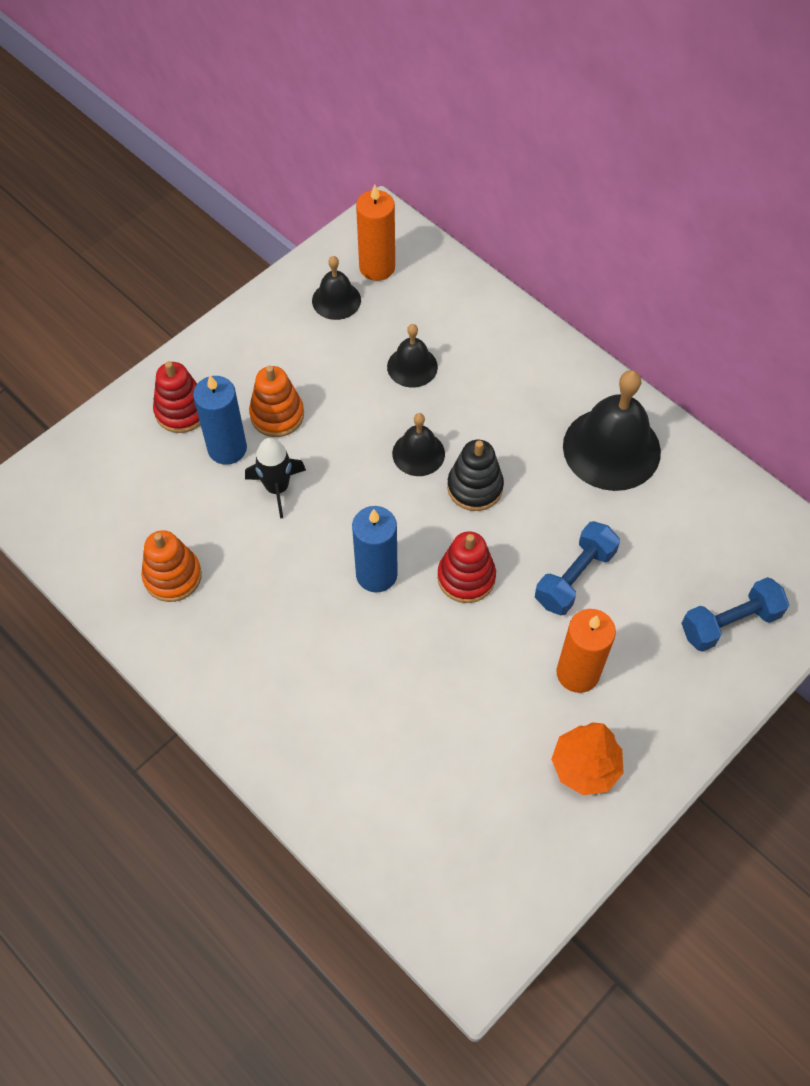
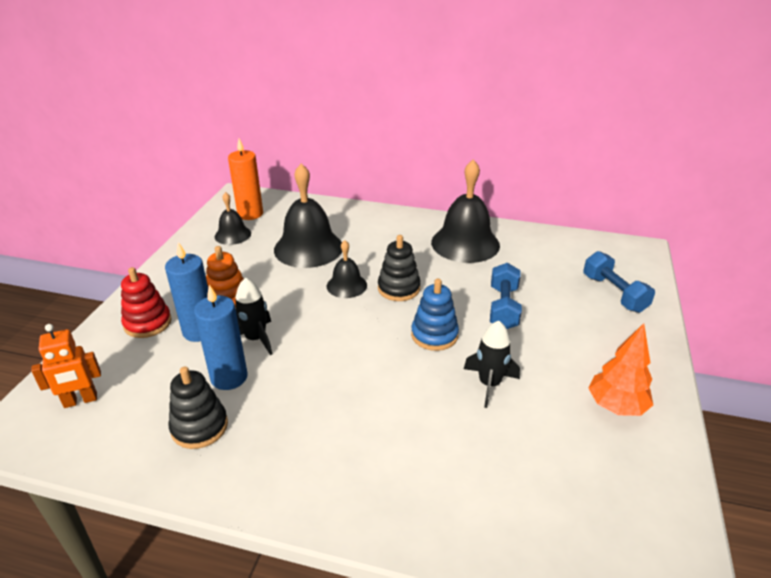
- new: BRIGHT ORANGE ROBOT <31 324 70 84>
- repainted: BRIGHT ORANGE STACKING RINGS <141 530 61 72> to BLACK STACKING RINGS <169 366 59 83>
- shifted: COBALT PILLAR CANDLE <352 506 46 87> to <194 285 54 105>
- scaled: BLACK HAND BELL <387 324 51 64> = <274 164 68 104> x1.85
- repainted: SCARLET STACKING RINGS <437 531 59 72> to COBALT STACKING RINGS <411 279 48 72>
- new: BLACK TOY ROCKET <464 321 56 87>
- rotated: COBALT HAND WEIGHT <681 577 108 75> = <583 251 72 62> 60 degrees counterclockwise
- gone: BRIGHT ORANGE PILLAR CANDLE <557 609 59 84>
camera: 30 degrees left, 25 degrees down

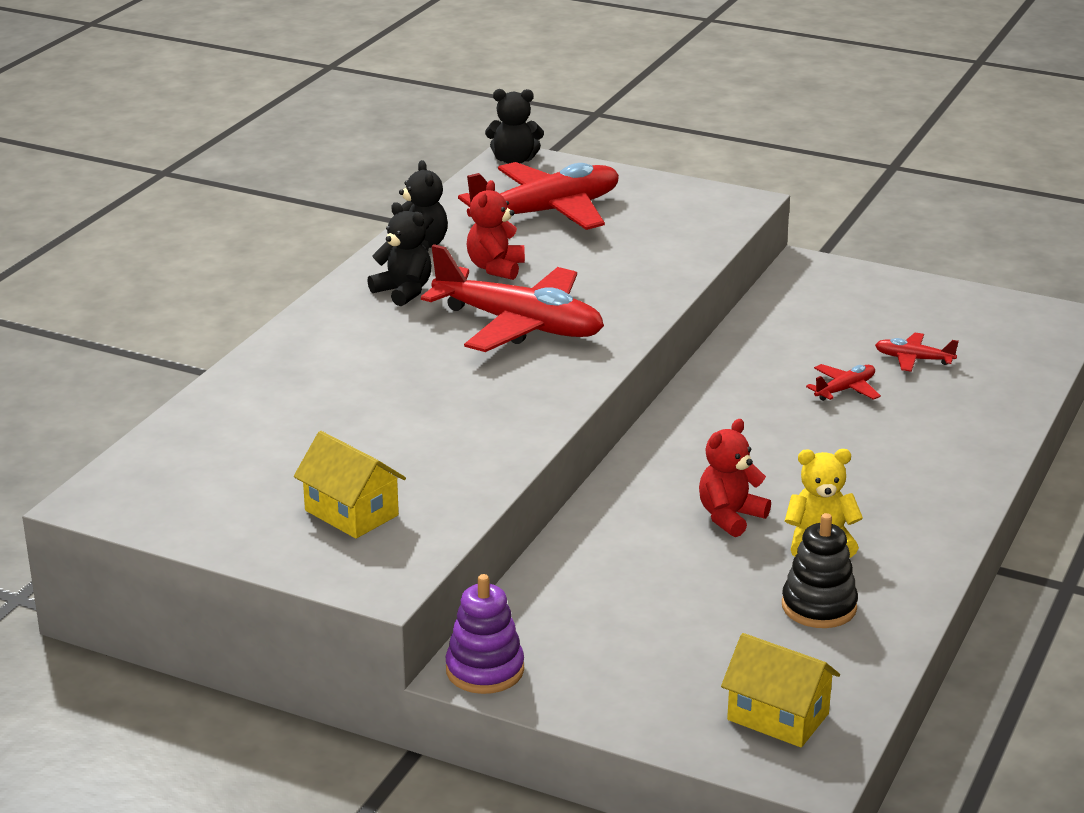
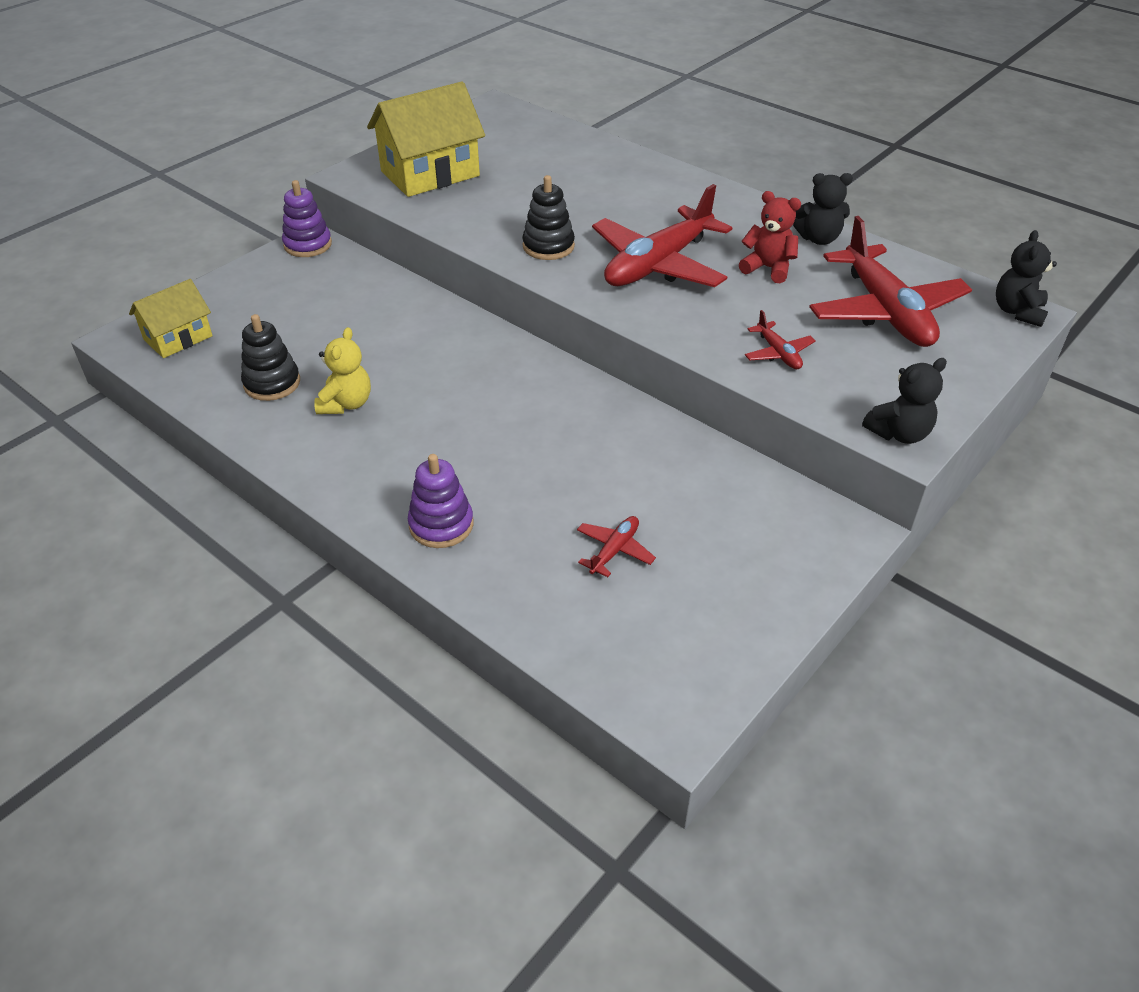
- scaled: GOLDEN HOUSE <294 431 112 108> = <367 82 118 115> x1.67
- new: ROYAL PURPLE STACKING RINGS <408 454 65 94>
- new: BLACK STACKING RINGS <522 175 53 85>
- shifted: SCARLET TOY PLANE <806 364 75 37> to <745 310 71 59>
- shifted: BLACK TEDDY BEAR <367 202 64 104> to <862 358 85 86>
- gone: SCARLET TEDDY BEAR <699 419 72 118>
camera: 105 degrees right, 15 degrees up

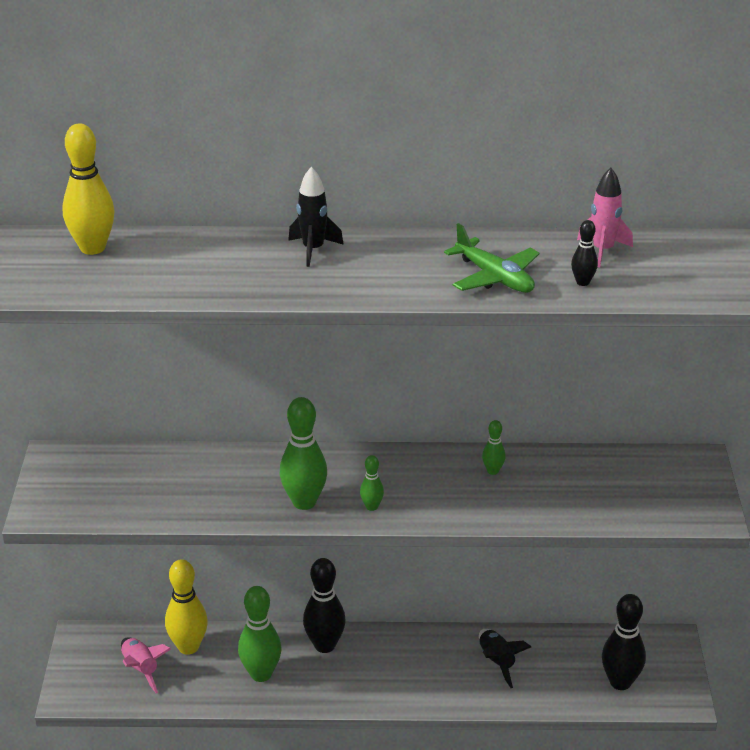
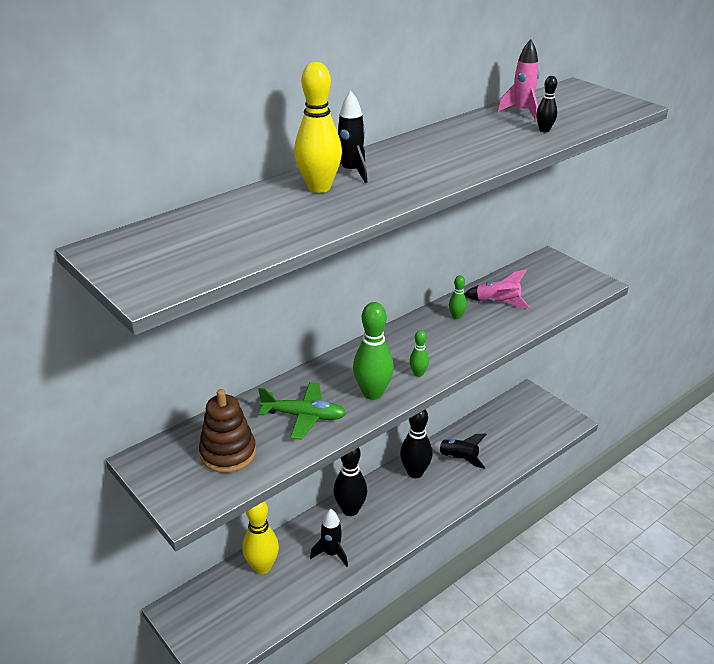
- new: BROWN STACKING RINGS <199 389 57 84>
- shifted: EMERALD TOY PLANE <444 223 96 70> to <258 382 88 58>
- shifted: GOLDEN BOWLING PIN <63 123 51 132> to <294 62 48 131>
- swapped: EMERALD BOWLING PIN <238 586 44 96> to BLACK TOY ROCKET <310 509 38 58>
- shifted: BLACK BOWLING PIN <602 594 44 96> to <400 409 32 69>
- shifted: ROSY TOY ROCKET <121 637 50 56> to <464 269 66 39>
camera: 40 degrees left, 0 degrees up

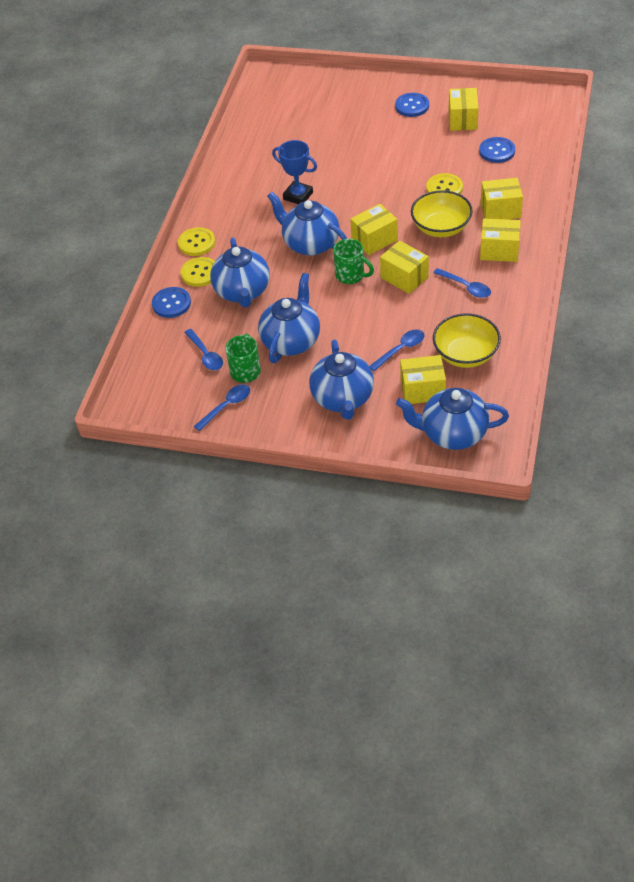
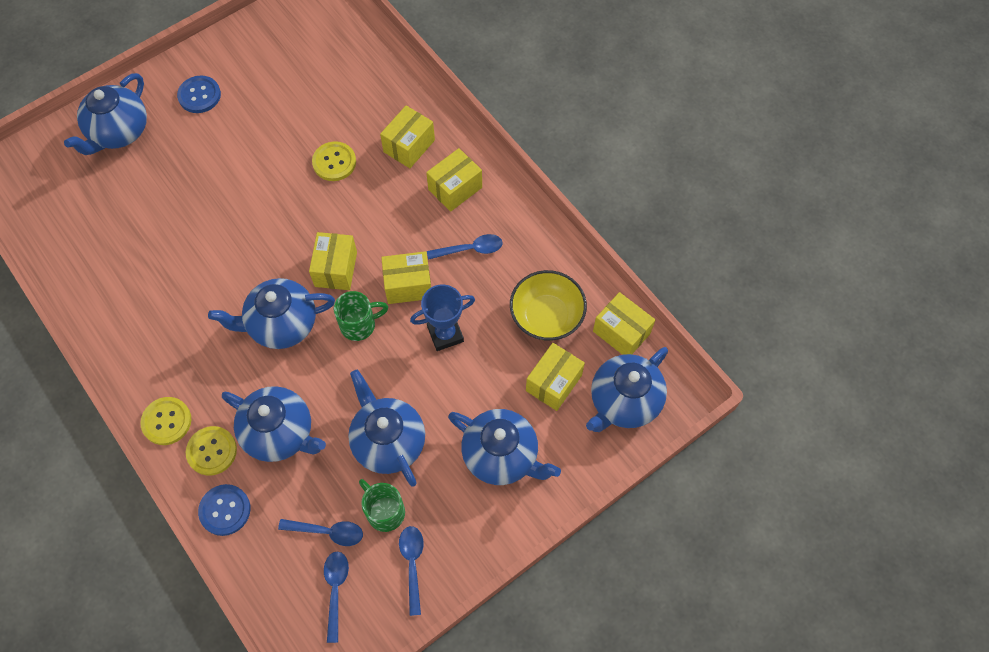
- new: COBALT CHINA TEAPOT <64 73 83 82>
- shifted: COBALT SPOON <369 329 56 42> to <324 551 25 92>
- shifted: COBALT TROPHY <272 140 45 64> to <410 284 65 67>
- shifted: GOLDEN PACKAGE <449 88 29 43> to <593 292 62 63>
- gone: GOLDEN BOWL <411 190 62 47>
- gone: COBALT BUTTON <479 137 36 26>
camera: 55 degrees left, 15 degrees up

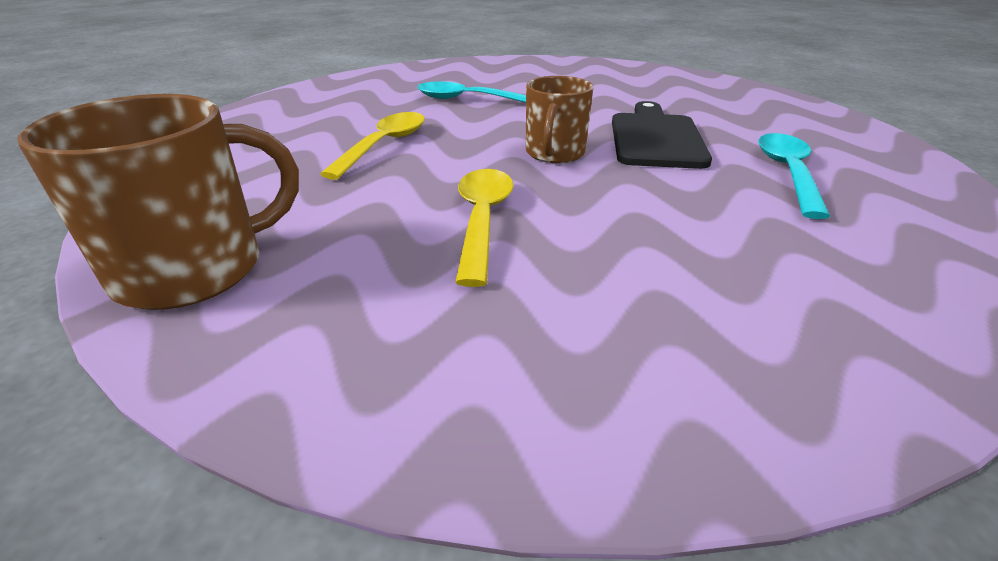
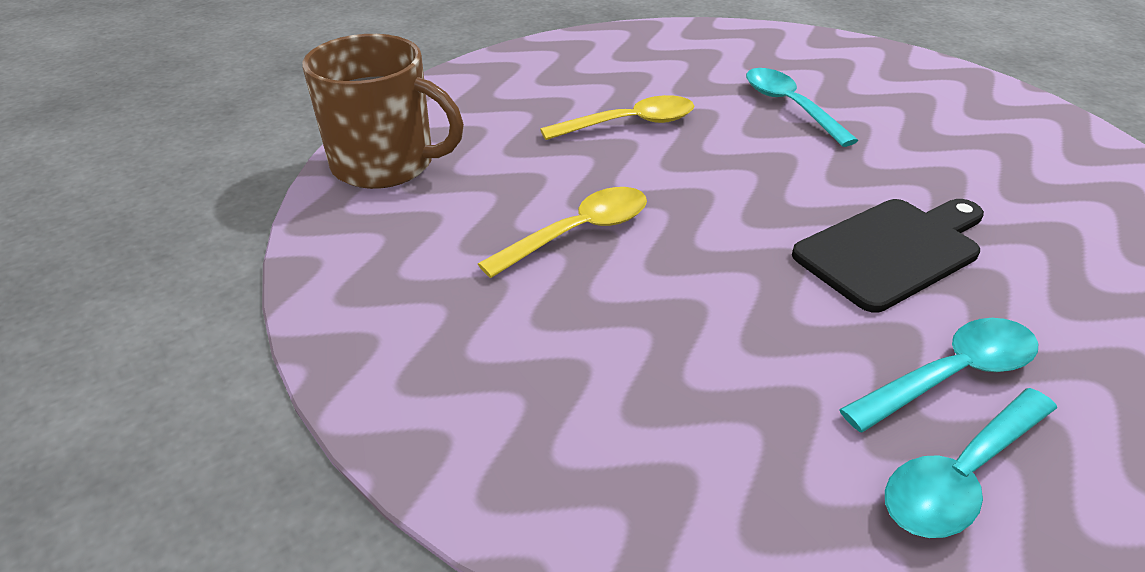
- new: AQUA SPOON <885 388 172 150>
- gone: BROWN TEA MUG <526 76 67 87>
camera: 50 degrees right, 5 degrees up

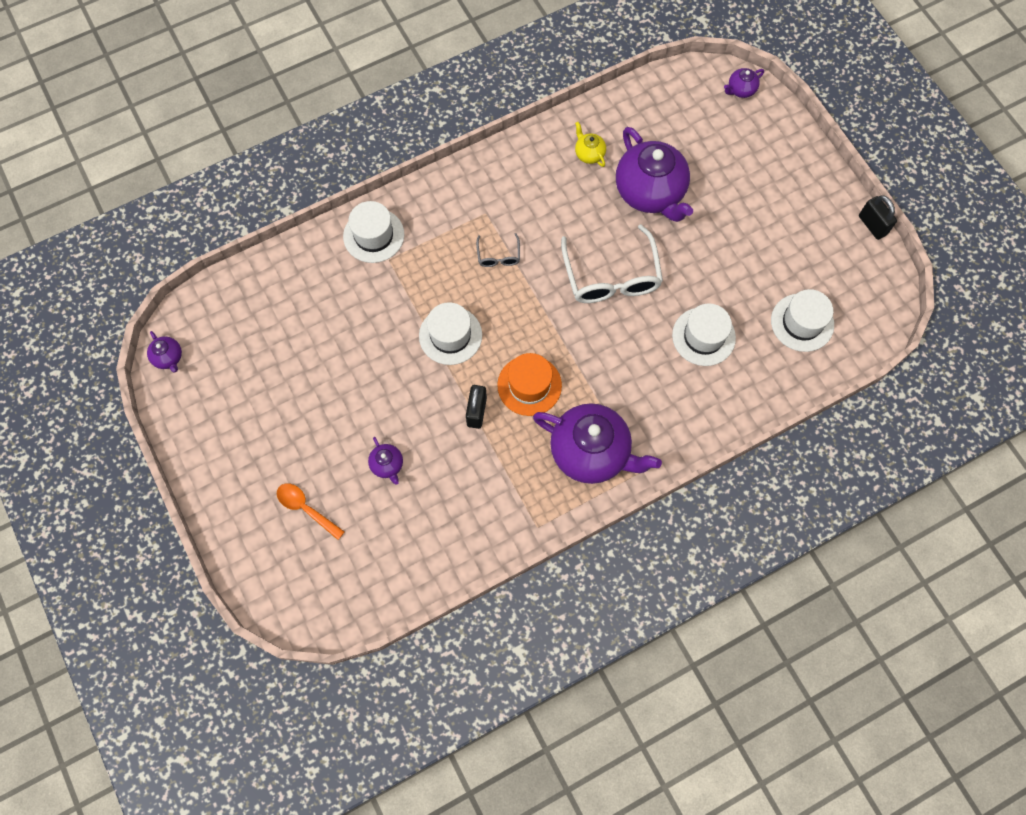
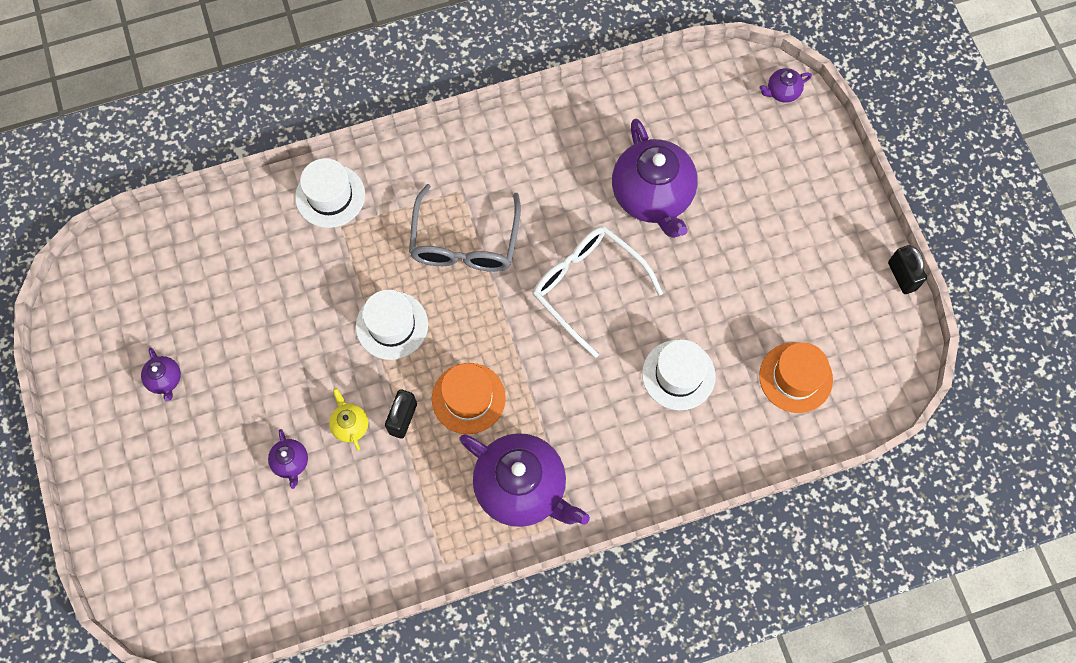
- shifted: ROYAL PURPLE CHINA TEAPOT <147 331 35 42> to <141 348 40 54>
- shifted: GOLDEN CHINA TEAPOT <575 122 31 45> to <329 388 39 62>
- scaled: GRAY GLASSES <476 233 44 34> = <409 184 112 88> x2.13
- rotated: WHITE GLASSES <561 224 102 79> = <533 227 130 131> 135 degrees clockwise
- repainted: WHITE TALL HAT <771 289 63 63> to BRIGHT ORANGE TALL HAT <759 342 74 71>
- gone: BRIGHT ORANGE SPOON <277 483 68 57>
camera: 10 degrees right, 0 degrees up

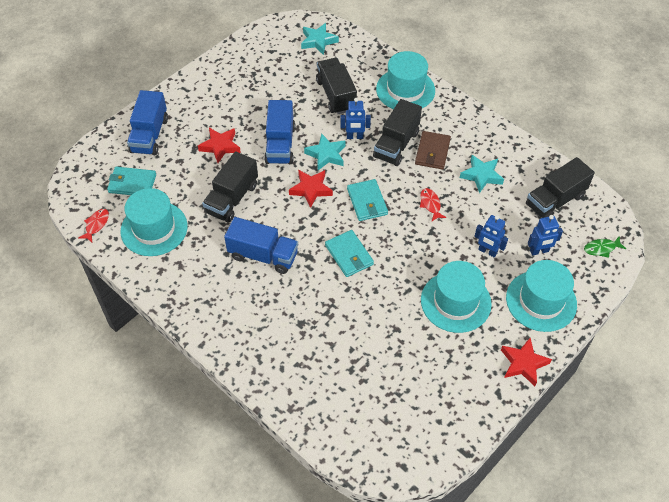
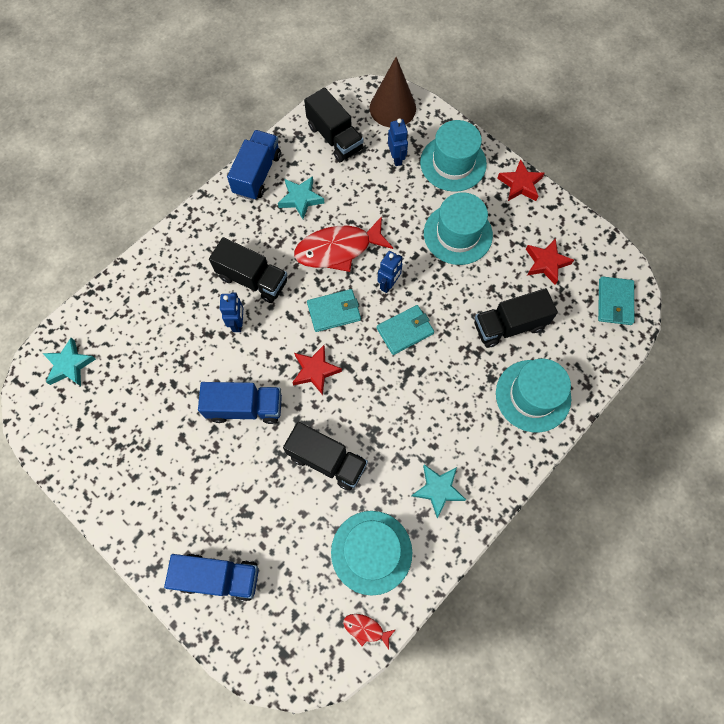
- shifted: COBALT LORRY <224 217 74 57> to <227 130 54 70>
- scaled: SCARLET TOY FISH <420 188 27 33> = <294 216 99 56> x2.25
- swapped: EMERALD TOY FISH <584 236 42 22> to BROWN CONE <370 57 46 70>
- shifted: COBALT ROBOT <474 215 34 43> to <378 251 25 42>
- shifted: AQUA STAR SHAPE <304 133 42 37> to <412 464 54 54>
- shifted: BLACK LORRY <316 58 41 56> to <474 288 84 60>
- shifted: AQUA TALL HAT <376 51 59 58> to <496 359 75 73>
- shifted: SCARLET STAR SHAPE <198 128 43 35> to <526 238 48 47>
- shifted: AQUA CARD WALLET <107 167 49 28> to <598 276 36 49>
- gone: BROWN CARD WALLET <415 131 36 39>
camera: 90 degrees left, 15 degrees up

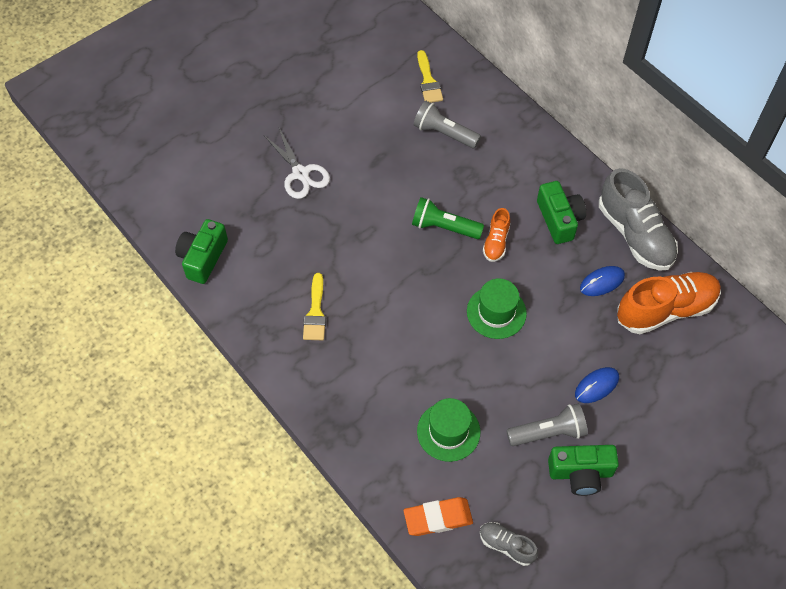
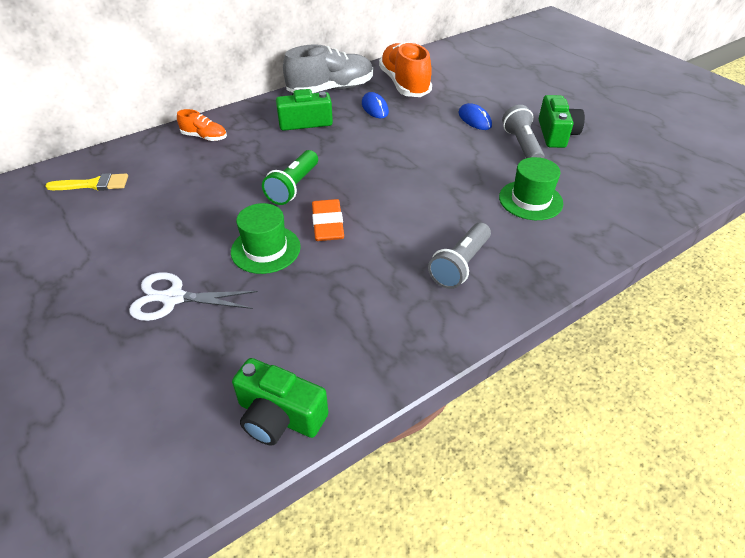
- rotated: WHITE SHEARS <265 128 65 71> = <129 272 129 49> 150 degrees counterclockwise
- shifted: BRIGHT ORANGE SNEAKER <483 208 27 54> to <177 109 50 32>
- shifted: EMERALD TALL HAT <467 278 60 61> to <231 203 70 71>
- shifted: BRIGHT ORANGE GUM ERASER <404 497 69 39> to <312 199 32 42>
- shifted: GRAY POCKET TORCH <413 101 68 47> to <428 223 63 66>
- gone: GOLDEN PAINTBRUSH <303 273 23 67>
- gone: GRAY SNEAKER <480 522 59 44>
camera: 85 degrees left, 15 degrees down

